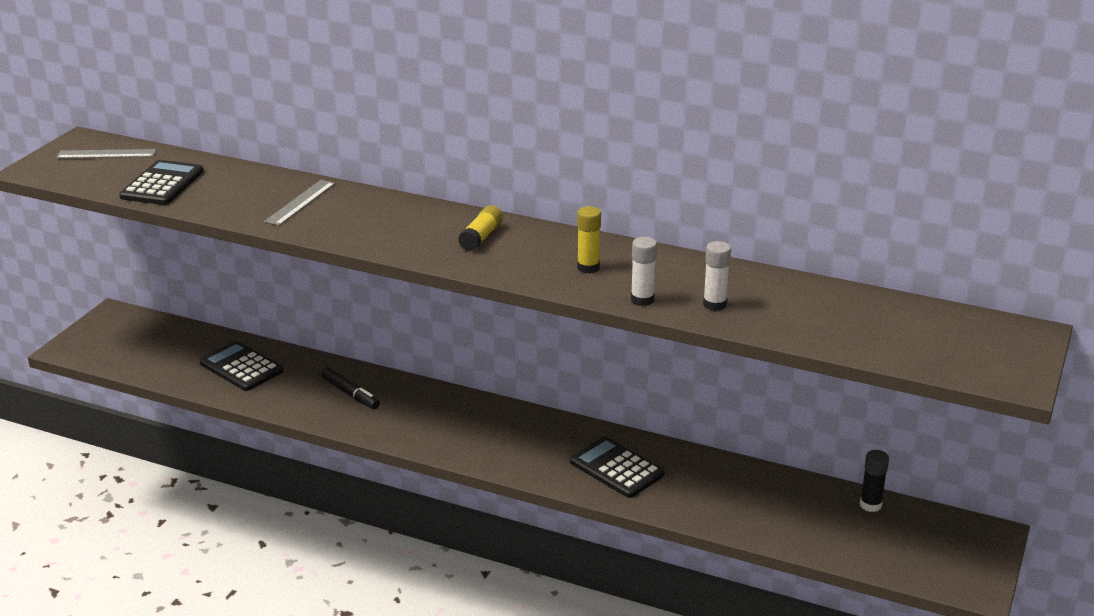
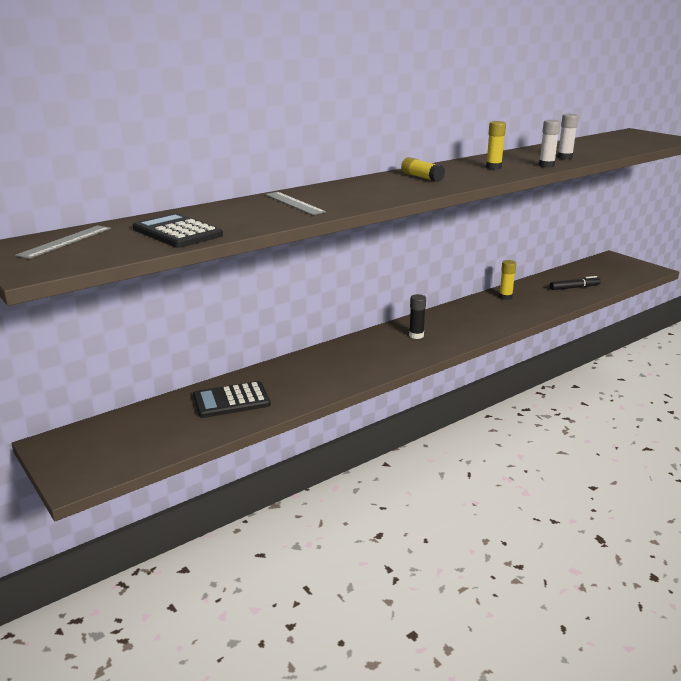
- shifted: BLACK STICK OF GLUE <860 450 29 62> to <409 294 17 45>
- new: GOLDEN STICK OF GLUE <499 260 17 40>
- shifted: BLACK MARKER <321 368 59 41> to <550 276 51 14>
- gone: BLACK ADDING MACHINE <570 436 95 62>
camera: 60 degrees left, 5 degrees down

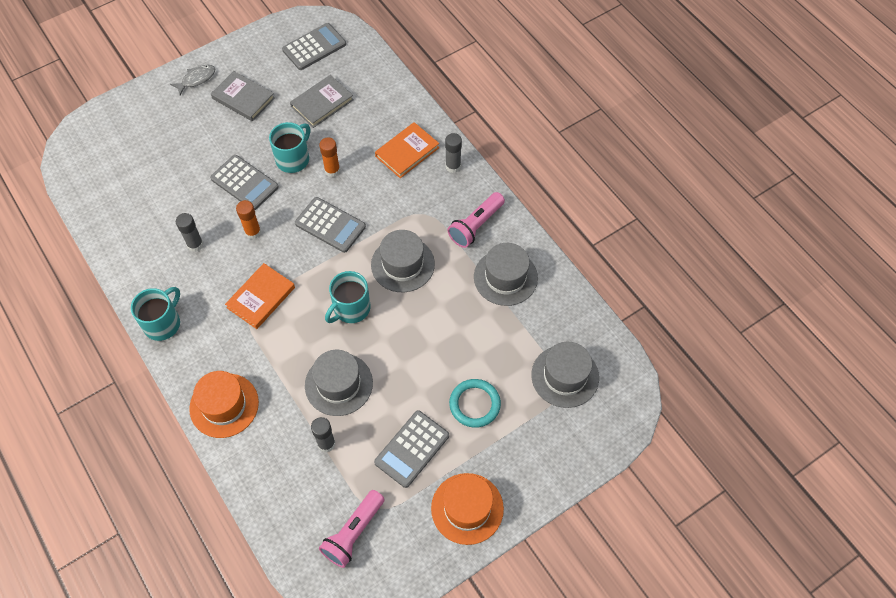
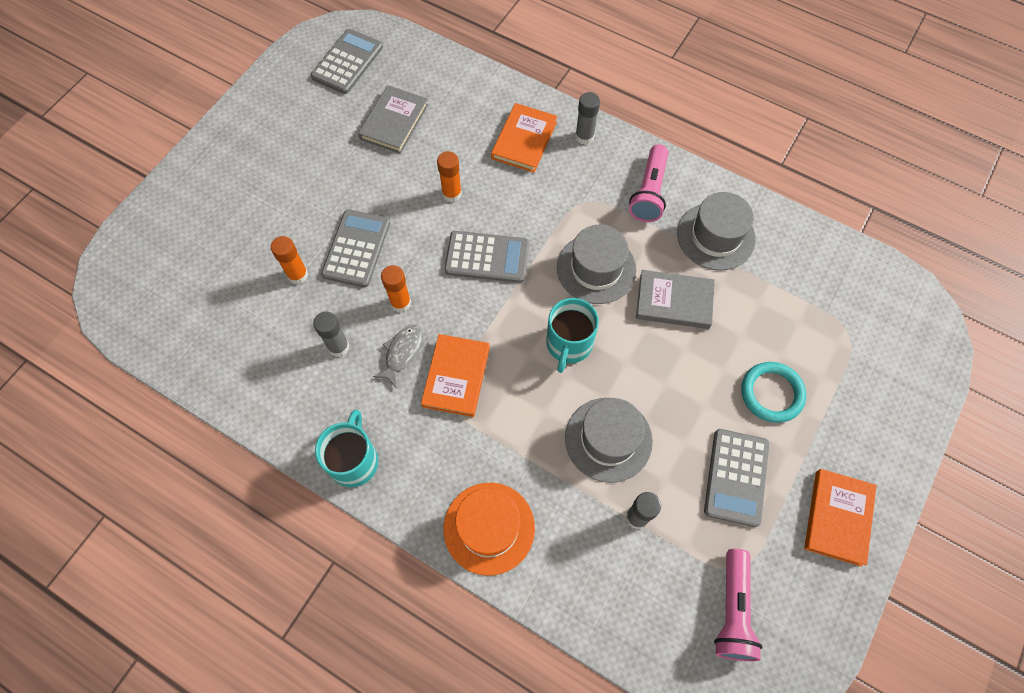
- new: BRIGHT ORANGE STICK OF GLUE <271 236 37 48>
- rotated: GRAY ADDING MACHINE <210 155 69 55> = <321 209 69 78> 90 degrees counterclockwise
- shifted: GRAY TOY FISH <170 65 45 30> to <373 325 50 63>
- shifted: GRAY HARDBACK <211 71 64 50> to <636 270 79 59>
- swapped: BRIGHT ORANGE TALL HAT <431 473 73 72> to BRIGHT ORANGE HARDBACK <804 469 73 98>
- gone: AQUA TEA MUG <269 122 41 51>
- gone: GRAY TALL HAT <531 342 68 66>
camera: 25 degrees left, 5 degrees up

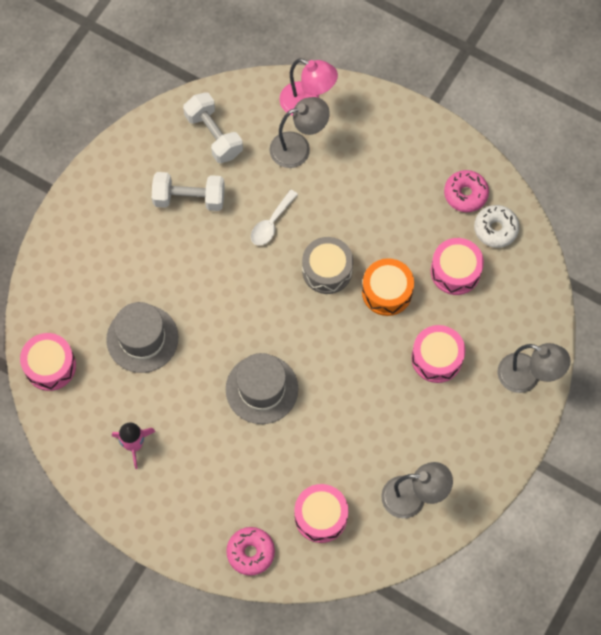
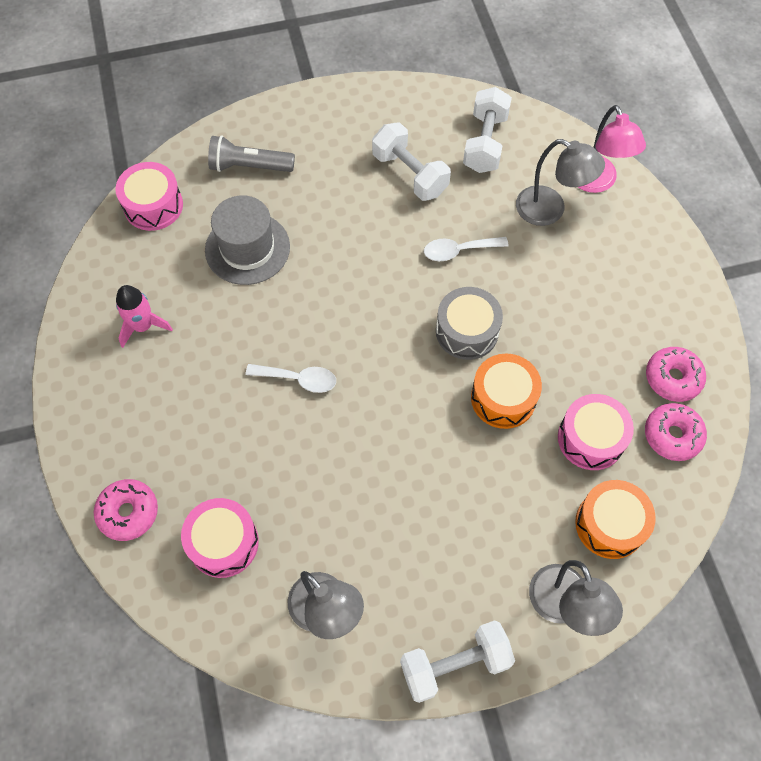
- new: GRAY POCKET TORCH <208 135 87 37>
- swapped: GRAY TALL HAT <226 353 72 71> to WHITE SPOON <246 364 90 29>
- new: WHITE HAND WEIGHT <400 620 115 83>
- new: BRIGHT ORANGE TOY DRUM <575 480 81 79>
- repainted: WHITE GLAZED DONUT <474 205 45 43> to ROSY GLAZED DONUT <645 403 62 58>
- gone: ROSY TOY DRUM <411 325 54 58>
camera: 45 degrees right, 5 degrees down

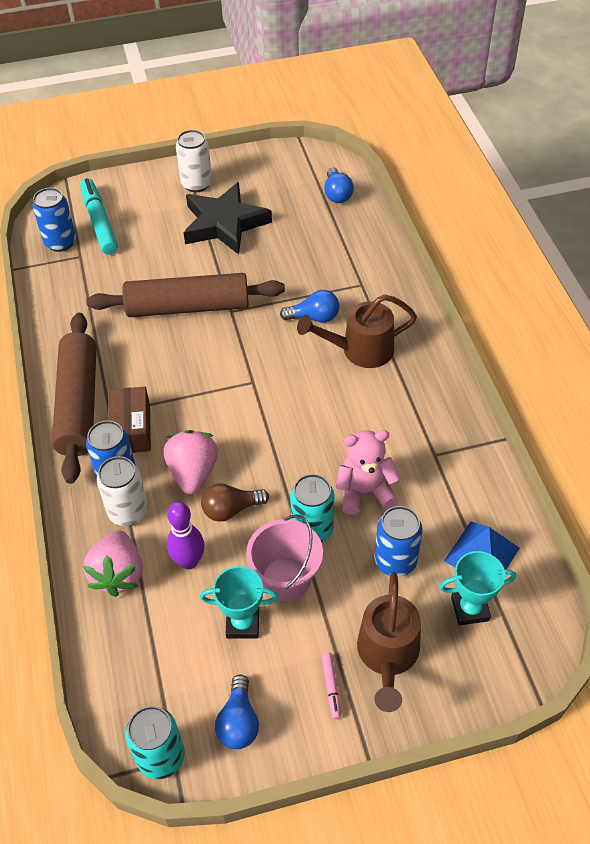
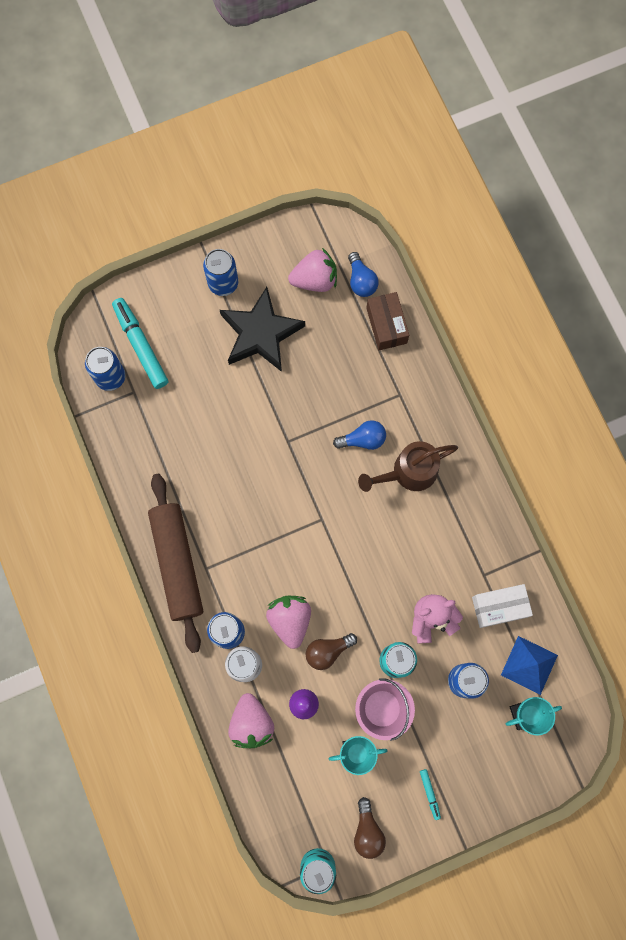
- repainted: WHITE TIN <176 130 36 62> to COBALT TIN <203 249 35 47>
- new: ROSY TOY STRAWBERRY <288 248 49 44>
- repainted: COBALT LIGHT BULB <215 674 44 75> to BROWN LIGHT BULB <354 797 32 62>
- shifted: BROWN PACKAGE <108 387 43 66> to <366 292 43 58>
- repainted: ROSY MARKER <322 652 19 67> to AQUA MARKER <420 769 21 51>
- new: WHITE PACKAGE <472 584 61 44>
- gone: BROWN DOUGH ROLLER <87 273 198 44>
- gone: BROWN WATERING POT <357 572 64 140>
camera: 10 degrees left, 25 degrees up

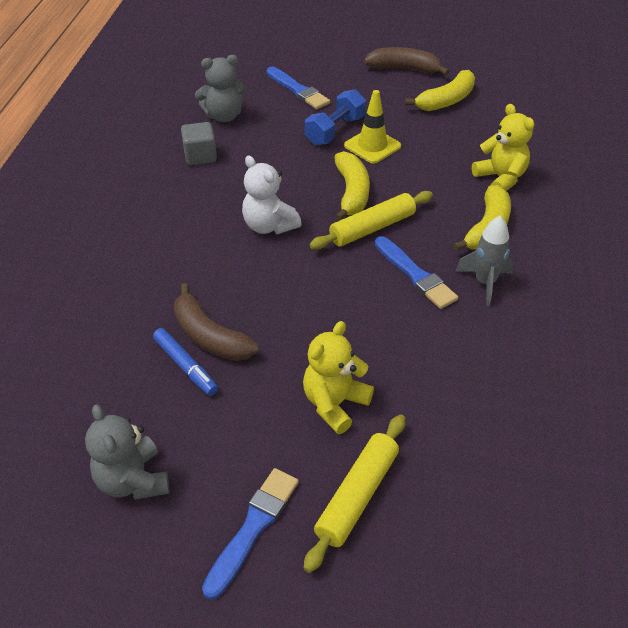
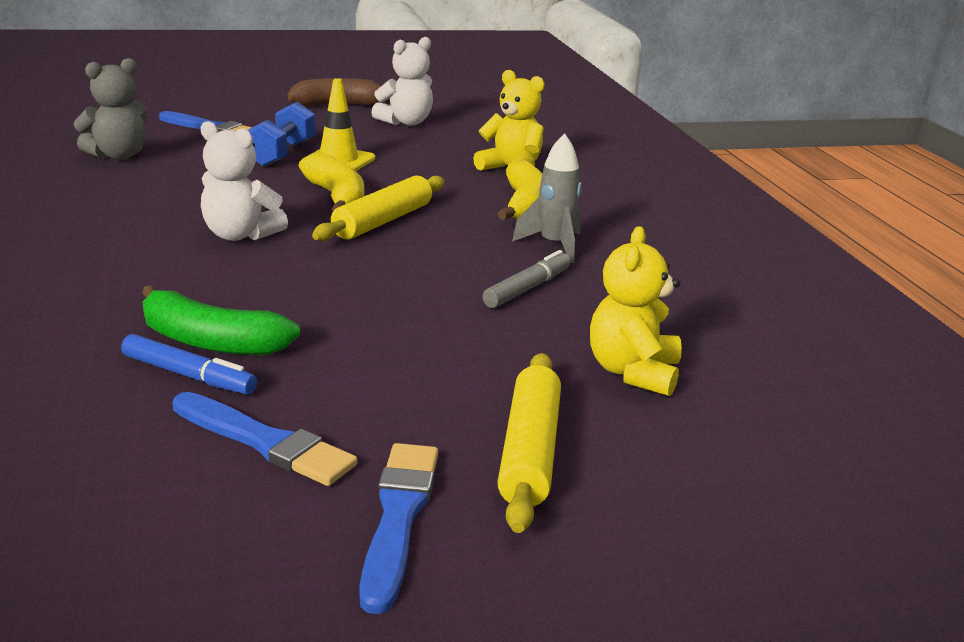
- repainted: BROWN BANANA <174 283 85 78> to EMERALD BANANA <142 285 158 70>
- shifted: COBALT PAINTBRUSH <375 236 83 73> to <172 392 185 94>
- swapped: GOLDEN BANANA <405 70 70 41> to WHITE TEDDY BEAR <371 37 62 88>
- new: GRAY MARKER <483 250 87 58>
- shifted: GOLDEN TEDDY BEAR <303 321 71 113> to <590 226 92 170>
- gone: GRAY TEDDY BEAR <85 404 85 96>
- gone: GRAY CUBE <181 122 36 43>
camera: 25 degrees left, 20 degrees down

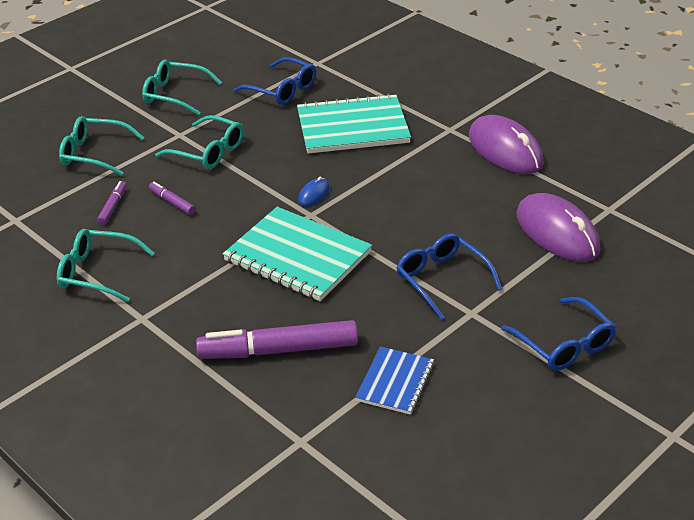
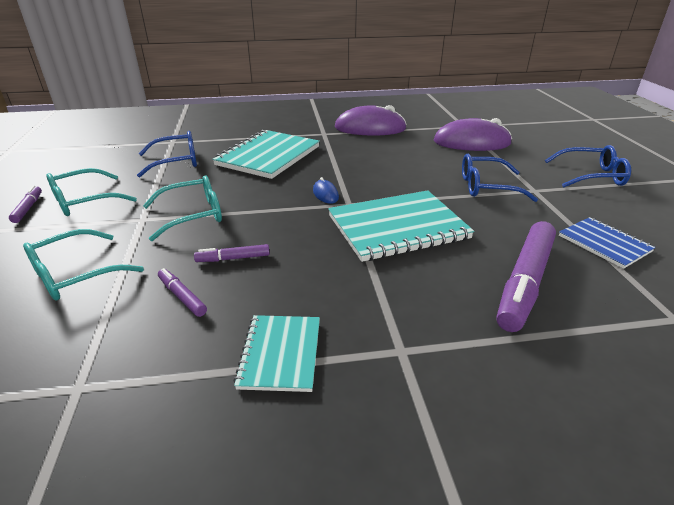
- new: ROYAL PURPLE MARKER <9 186 33 37>
- swapped: AQUA GLASSES <57 229 98 73> to AQUA NOTEPAD <233 315 87 77>
camera: 55 degrees left, 5 degrees down

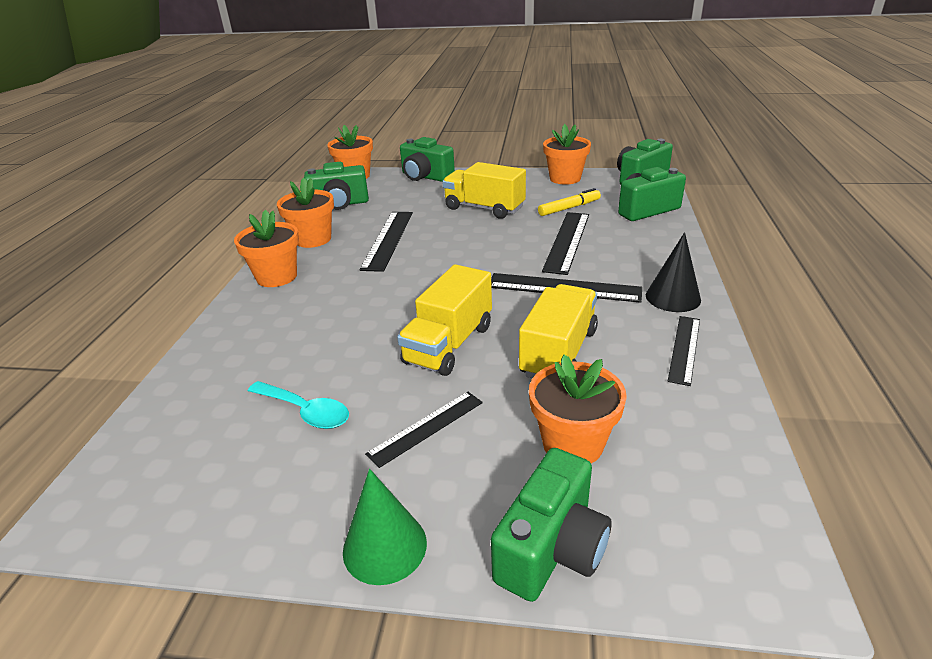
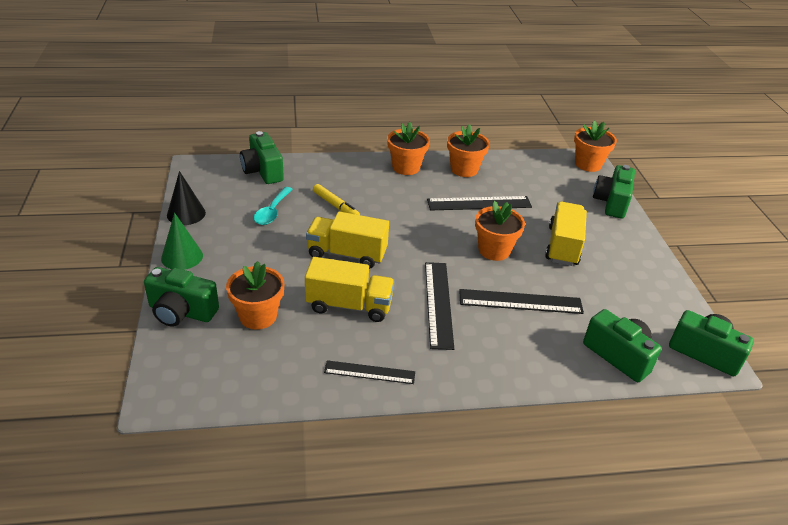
- shifted: BLACK CONE <646 232 55 80> to <167 171 39 54>
- shifted: EMERALD PHOTO CAMERA <304 162 65 48> to <240 131 44 53>
- shifted: GOLDEN MARKER <538 188 63 28> to <313 184 47 31>
- shifted: BRIGHT ORANGE POTTED PLANT <543 124 48 61> to <475 201 50 60>
- gone: BLACK RULER <365 392 118 76>
camera: 70 degrees right, 5 degrees up

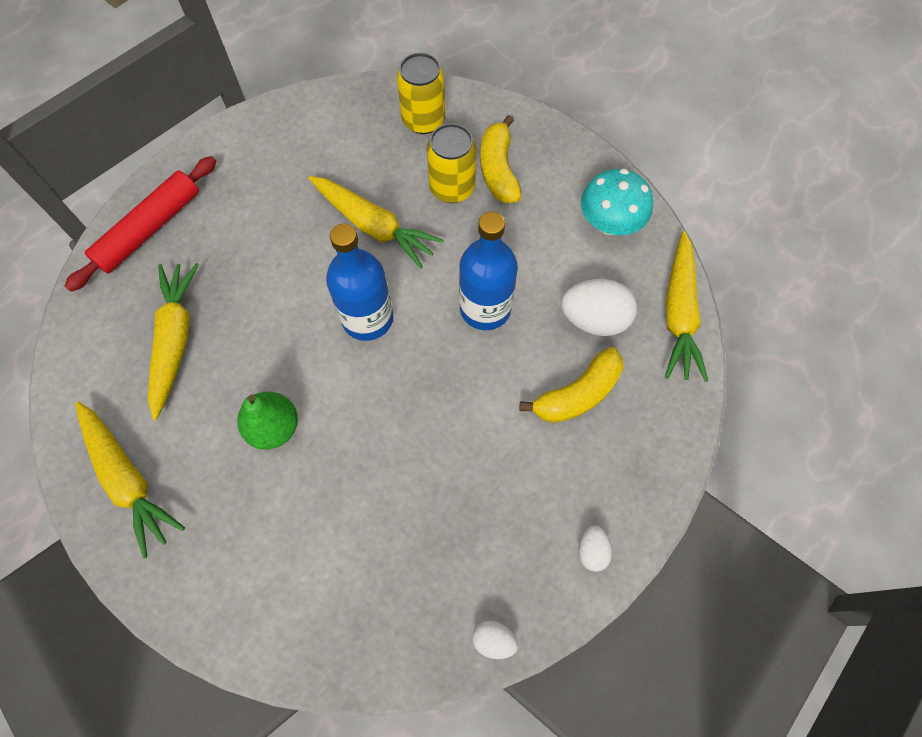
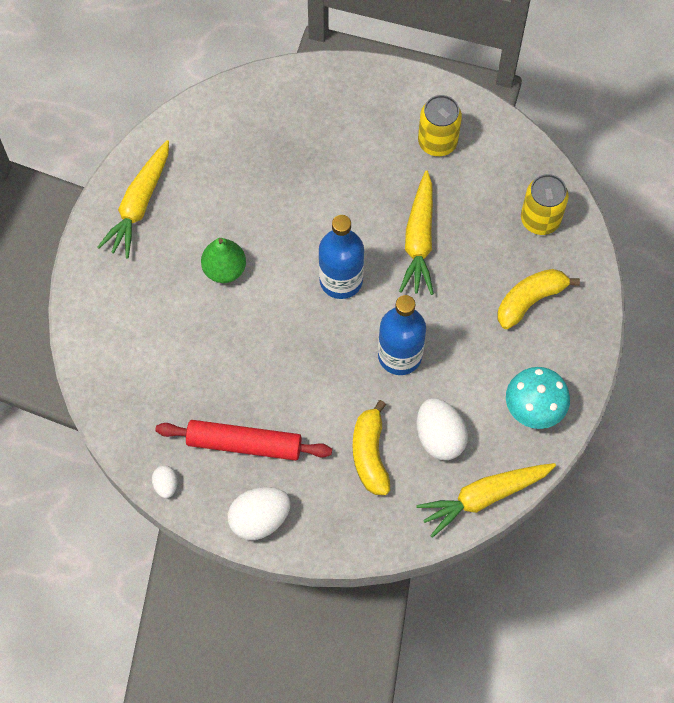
- shifted: SCARLET DOUGH ROLLER <64 156 152 136> to <155 420 177 41>
- scaled: WHITE TOY EGG <578 525 34 47> = <228 487 63 53> x1.91
- rotated: GOLDEN BANANA <519 347 104 76> = <353 400 37 95> 60 degrees clockwise
- shifted: GOLDEN TIN <427 123 49 80> to <418 95 44 61>
- gone: GOLDEN CARROT <148 263 51 157>
camera: 60 degrees right, 0 degrees up

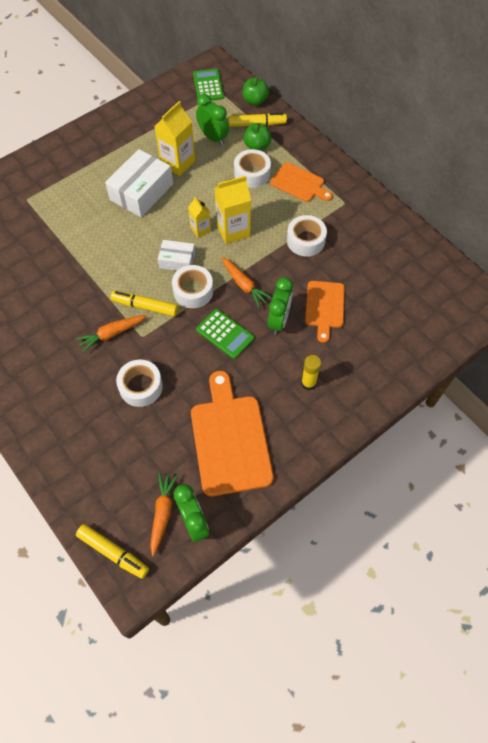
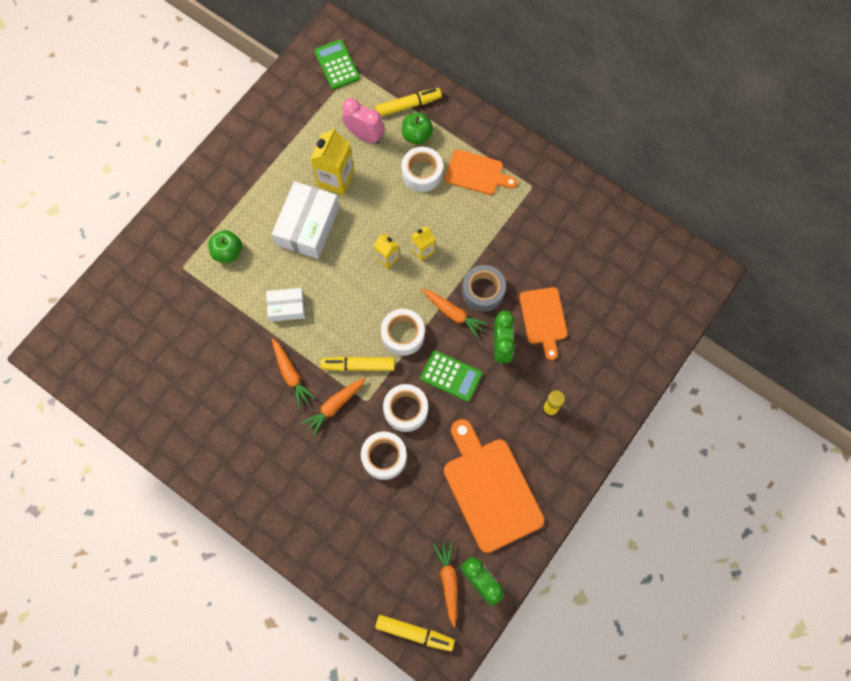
- shifted: EMERALD TOY APPLE <243 77 26 29> to <208 230 34 33>
- shifted: WHITE PACKAGE <158 240 37 31> to <266 288 39 34>
- new: BRIGHT ORANGE CARROT <272 338 44 70>
- repainted: EMERALD BEDSIDE CLOCK <196 94 33 52> to ROSY BEDSIDE CLOCK <342 98 43 46>
- shifted: WHITE TAPE <287 215 40 41> to <383 384 45 48>
- scaled: GOLDEN CARTON <215 175 36 69> = <411 227 24 34> x0.57
- new: GRAY TAPE <462 265 44 47>
camera: 15 degrees left, 10 degrees up

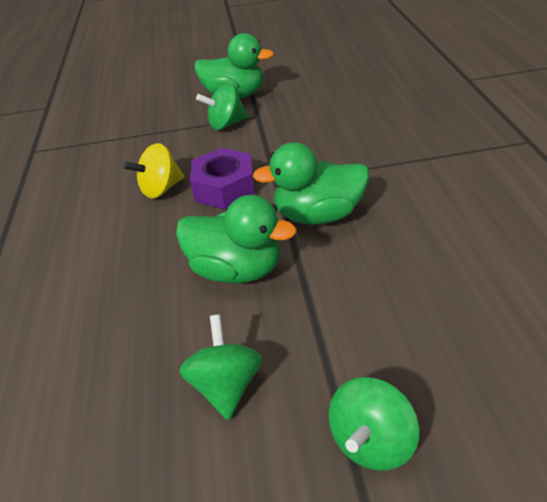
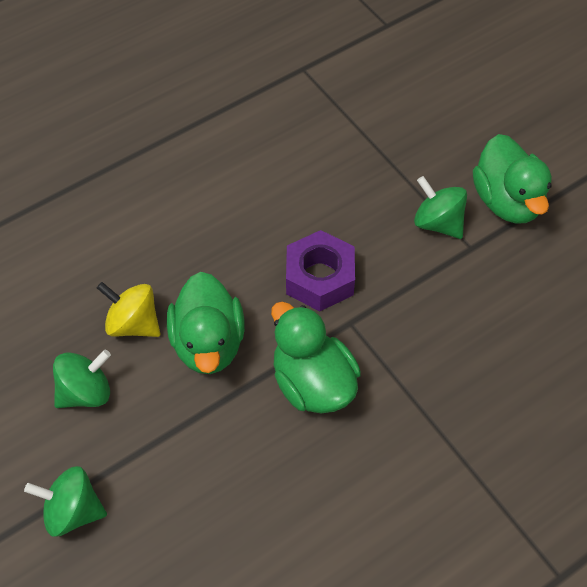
- shifted: GOLDEN TOY TOP <123 143 61 56> to <97 282 64 55>
camera: 60 degrees right, 15 degrees up

